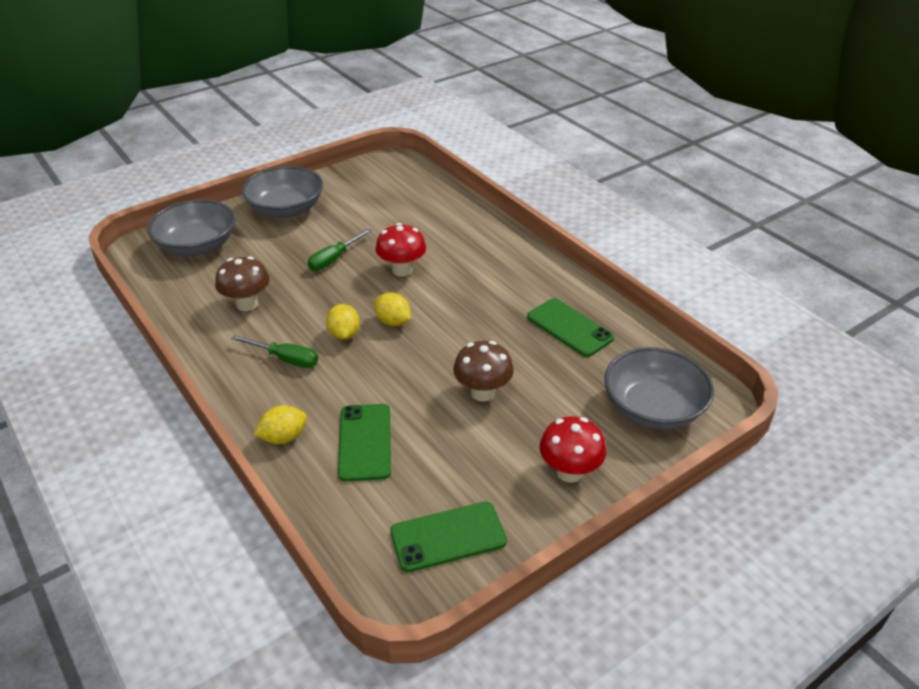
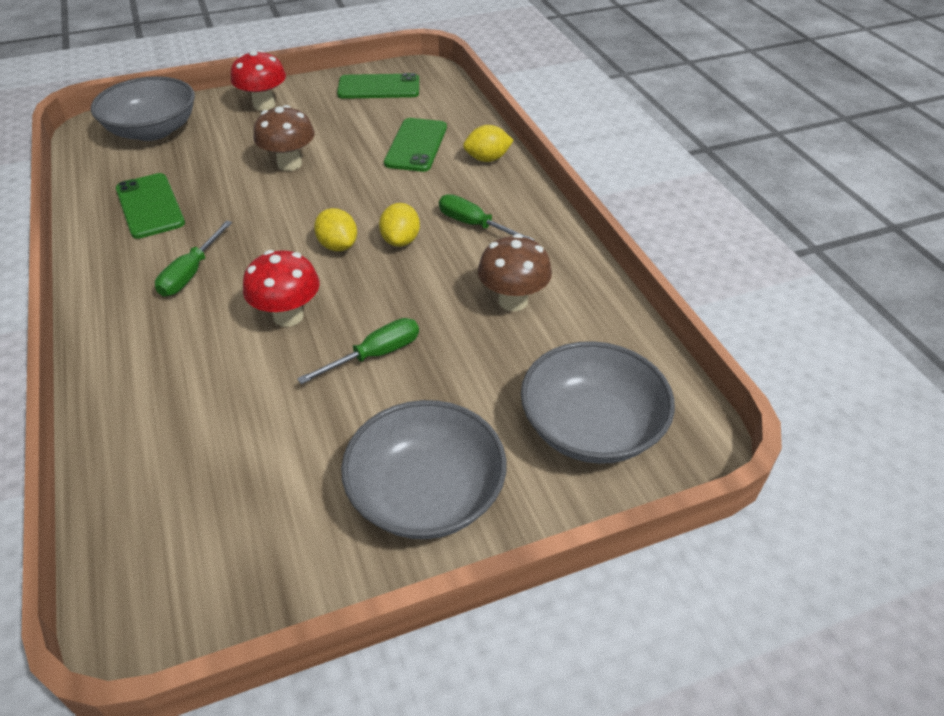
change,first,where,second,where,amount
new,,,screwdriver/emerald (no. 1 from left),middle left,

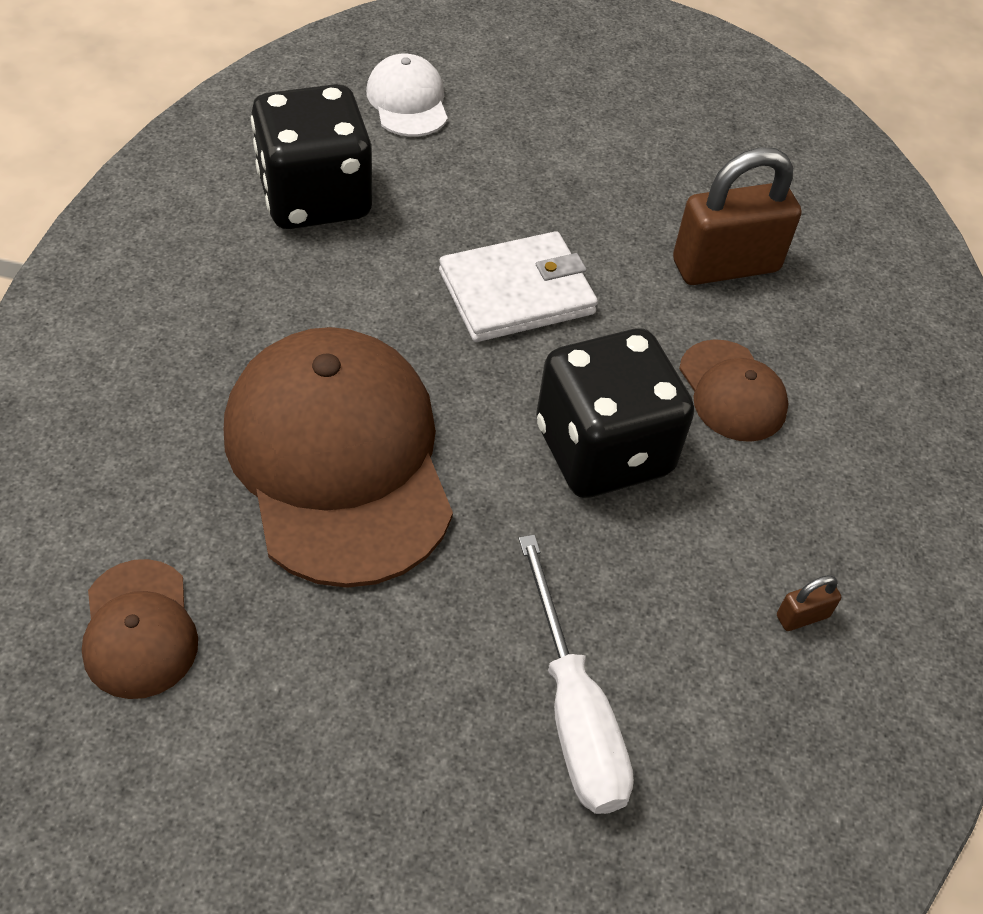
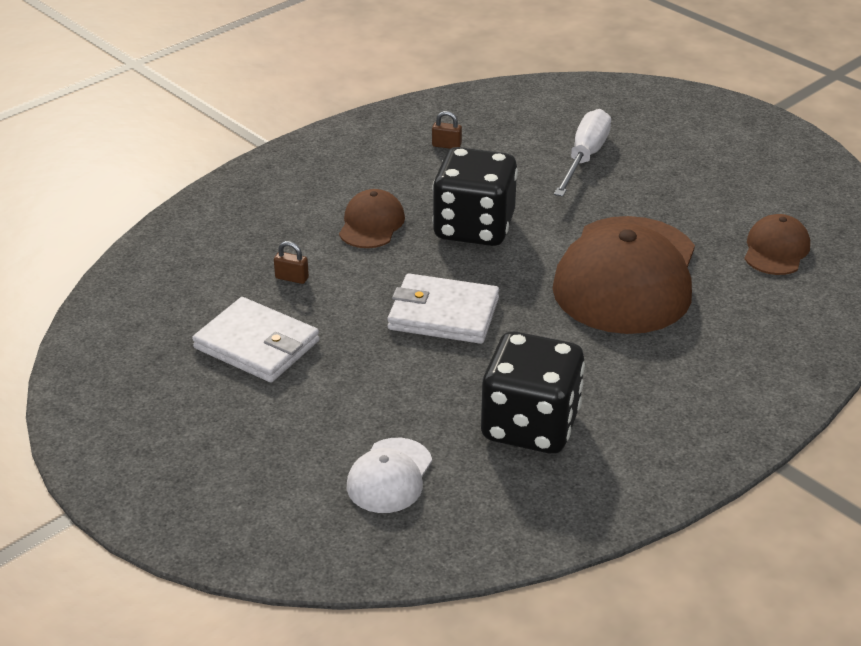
change,first,where,second,where,amount
new,,,wallet/white (no. 1 from left),middle left,
scaled,padlock/russet (no. 1 from left),top right,,centre,x0.41

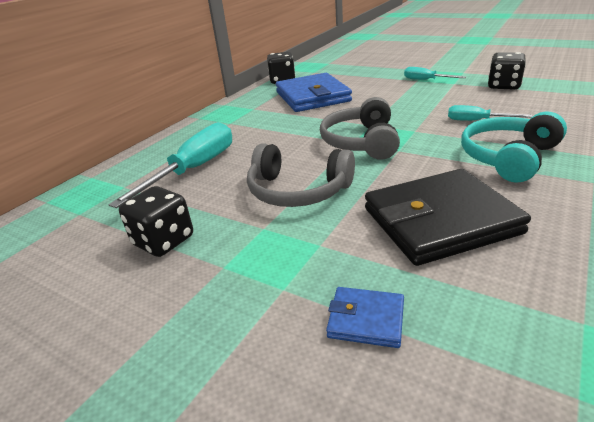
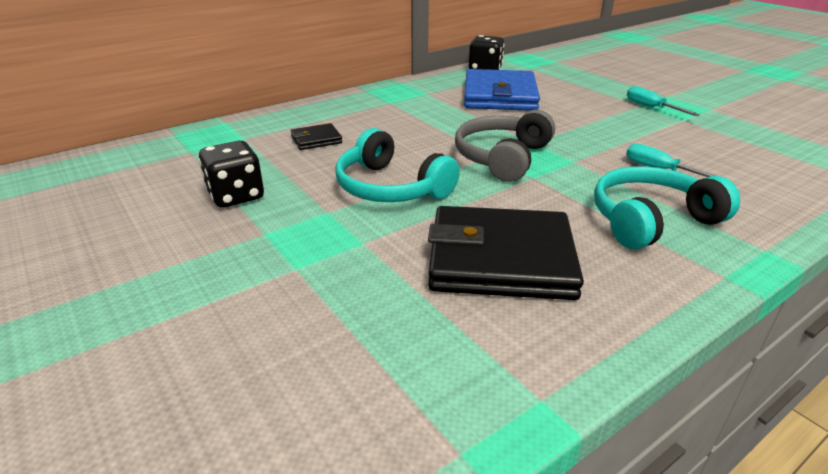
change,first,where,second,where,amount
swapped,screwdriver/aqua (no. 1 from left),middle left,wallet/black (no. 1 from left),top centre,
repainted,headphones/grey (no. 1 from left),centre,headphones/aqua (no. 1 from left),centre,
gone,wallet/royal blue (no. 2 from left),bottom centre,,,
gone,dice/black (no. 3 from left),top right,,,

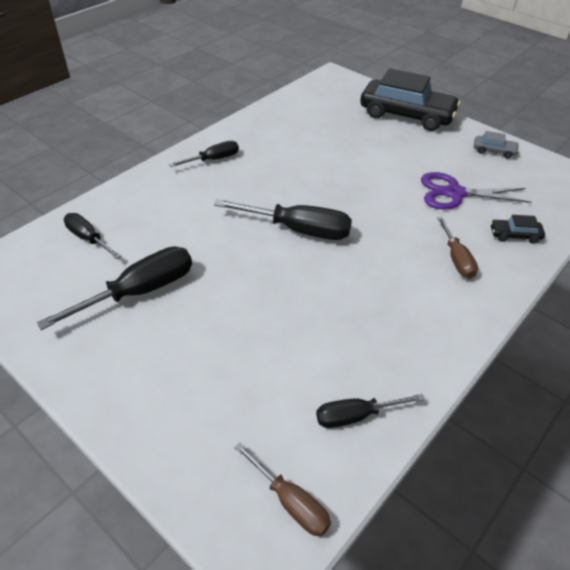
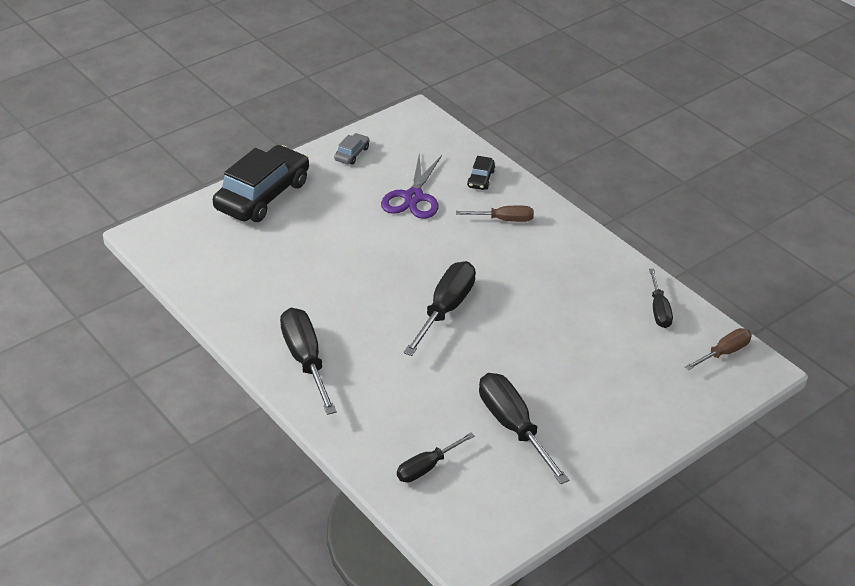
change,first,where,second,where,amount
scaled,screwdriver/black (no. 3 from left in the first image),top centre,screwdriver/black (no. 1 from left),centre,x1.68

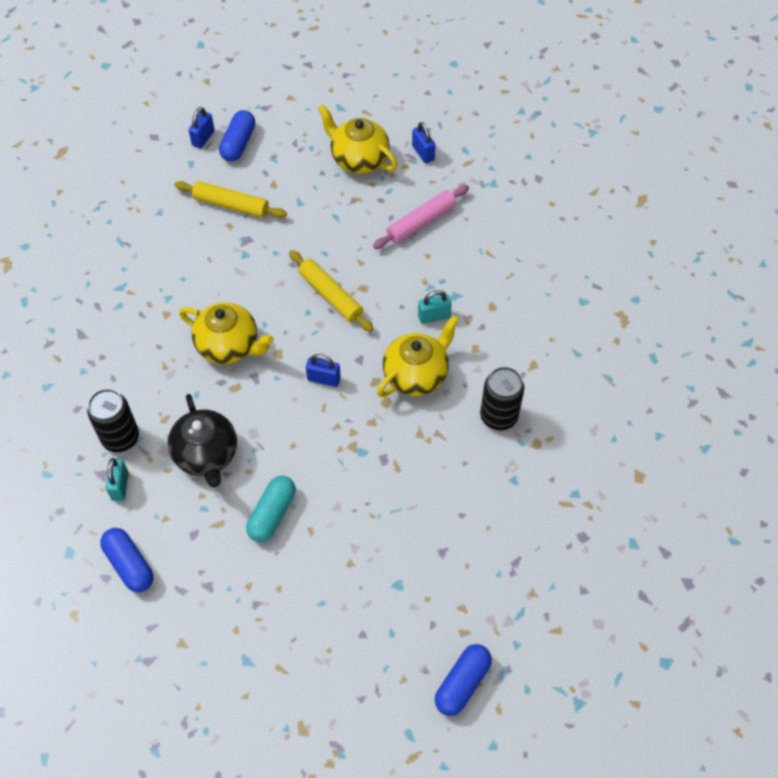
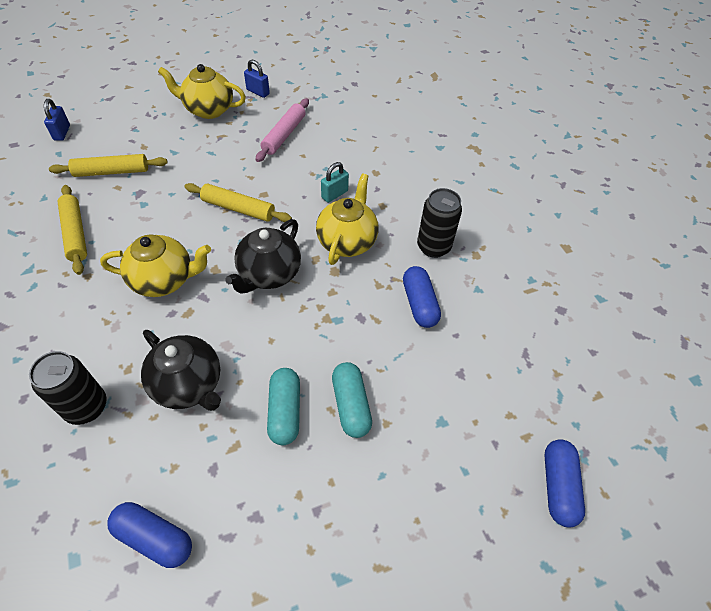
change,first,where,second,where,amount
new,,,pastry roller/bright yellow (no. 1 from left),middle left,
swapped,padlock/royal blue (no. 2 from left),centre,china teapot/black (no. 2 from left),centre,
new,,,pill/aqua (no. 2 from left),centre,
shifted,pill/royal blue (no. 2 from left),top left,,centre,
gone,padlock/aqua (no. 1 from left),middle left,,,

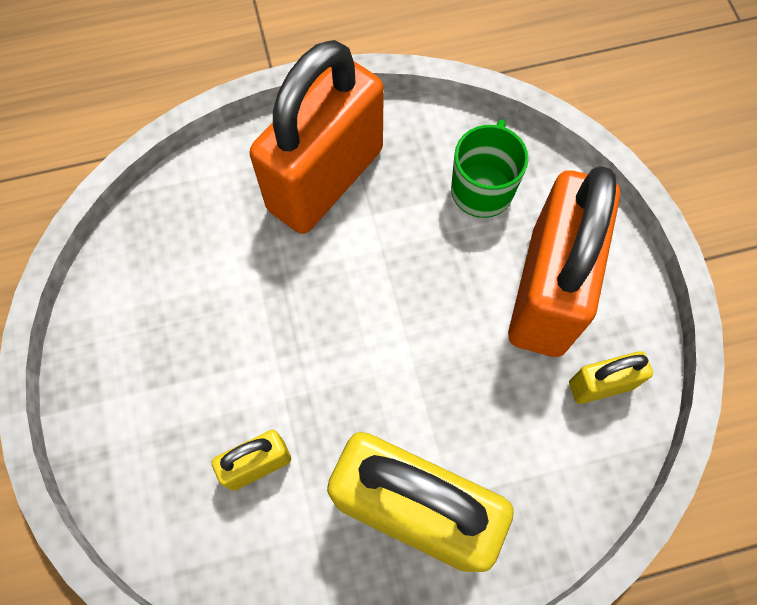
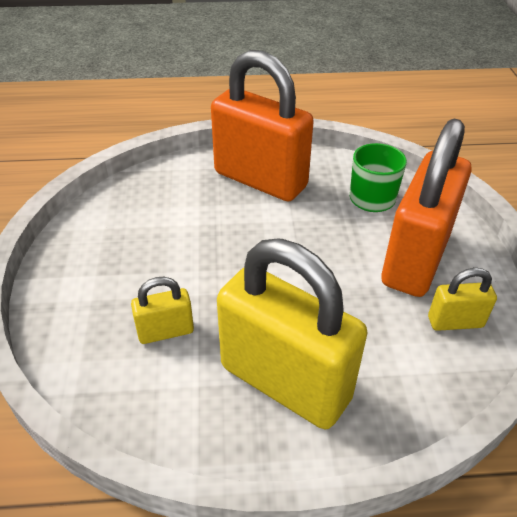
change,first,where,second,where,amount
rotated,padlock/orange (no. 1 from left),top centre,,top centre,75 degrees clockwise

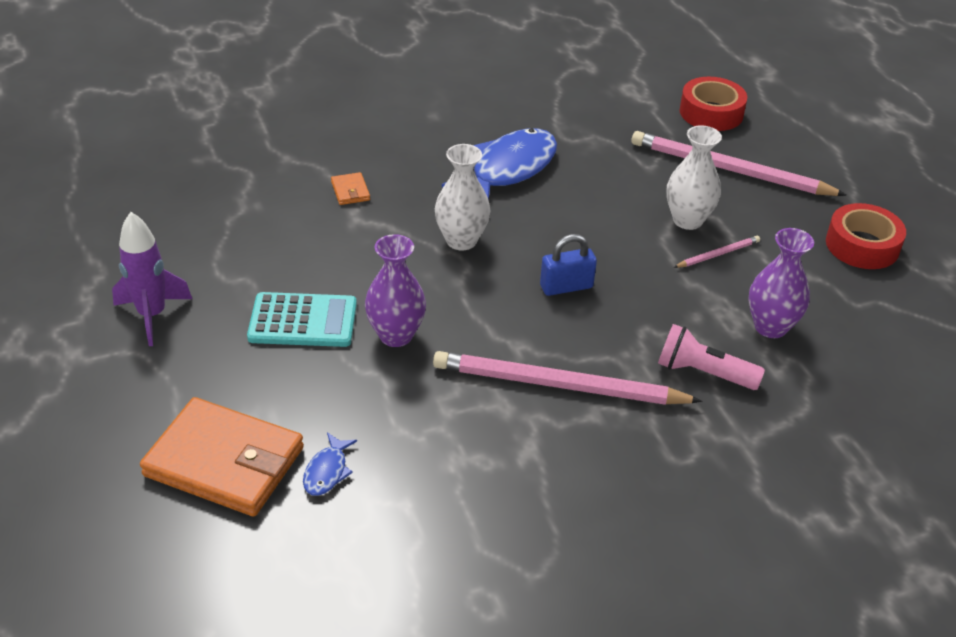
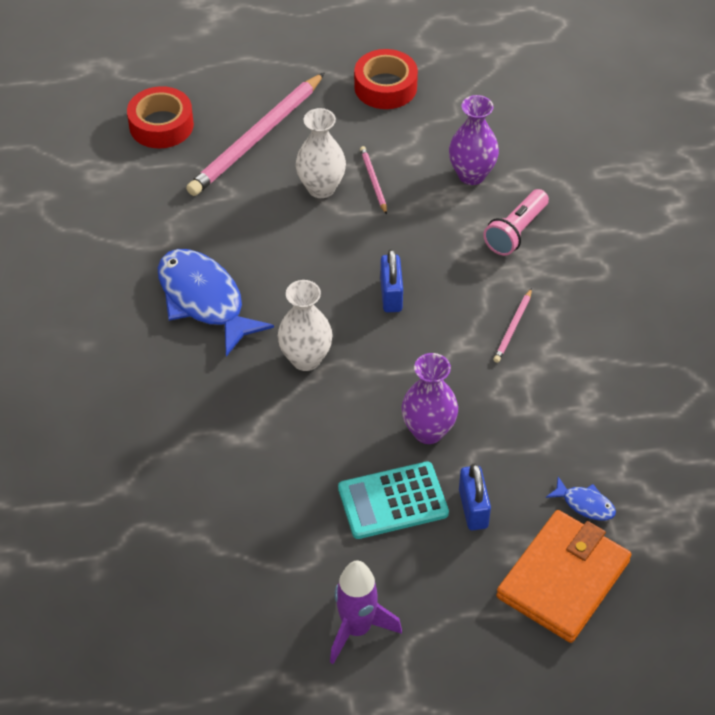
change,first,where,second,where,amount
rotated,calculator/aqua,middle left,,bottom centre,120 degrees counterclockwise
new,,,padlock/royal blue (no. 2 from left),bottom centre,
scaled,wooden pencil/rose-pink (no. 1 from left in the first image),centre,wooden pencil/rose-pink (no. 3 from left),middle right,x0.44
gone,wallet/orange (no. 2 from left),top centre,,,

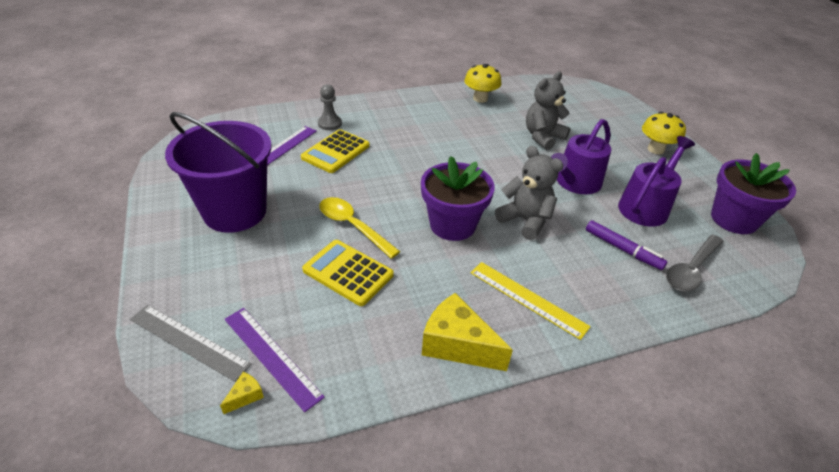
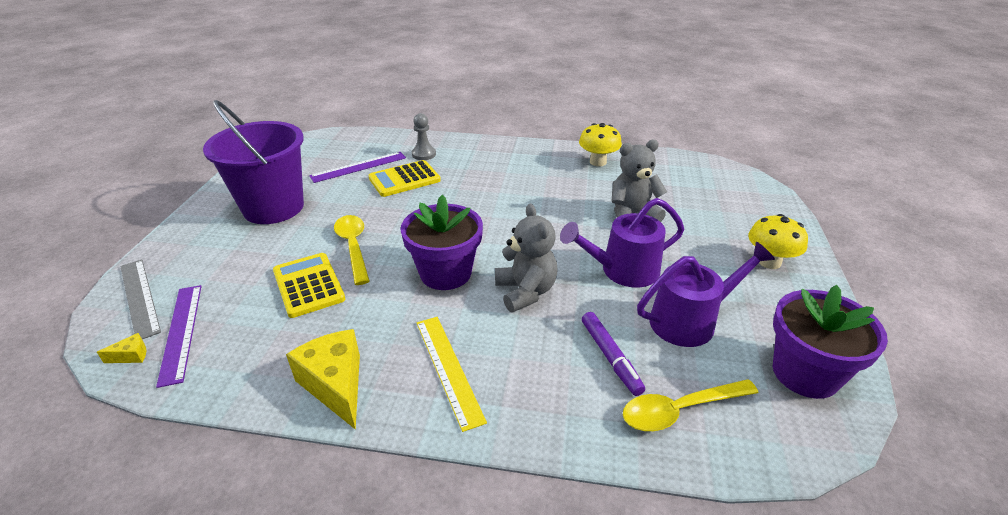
change,first,where,second,where,amount
repainted,tablespoon/grey,middle right,tablespoon/bright yellow (no. 2 from left),bottom right,

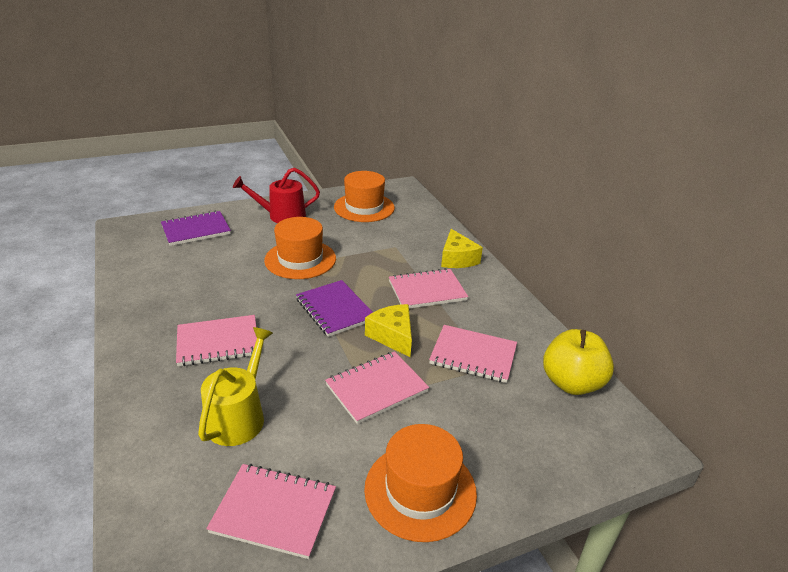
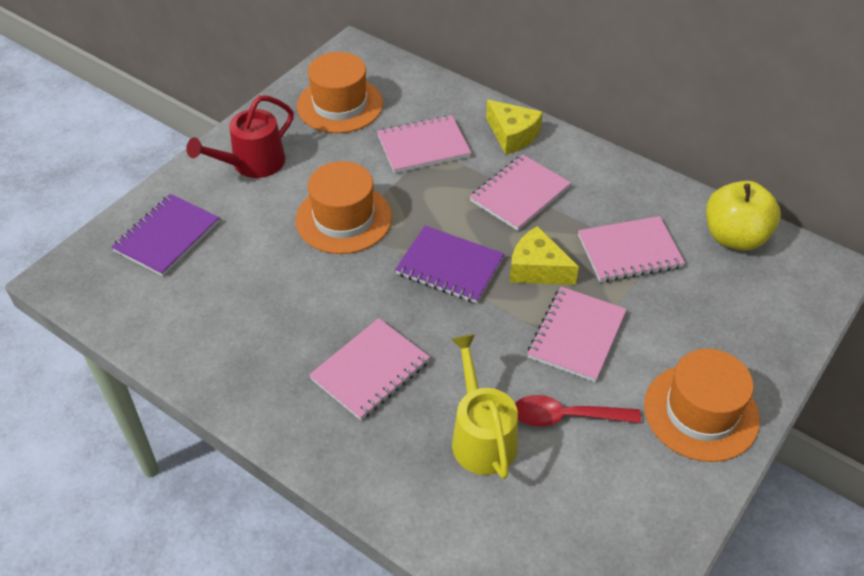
change,first,where,second,where,amount
shifted,notebook/rose-pink (no. 2 from left),bottom centre,,top centre,
new,,,tablespoon/red,bottom right,

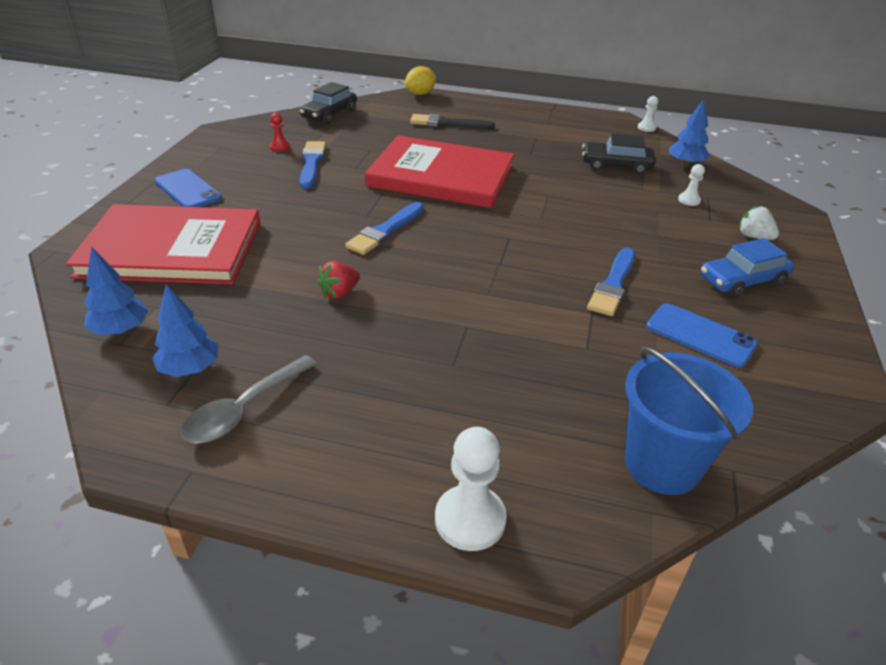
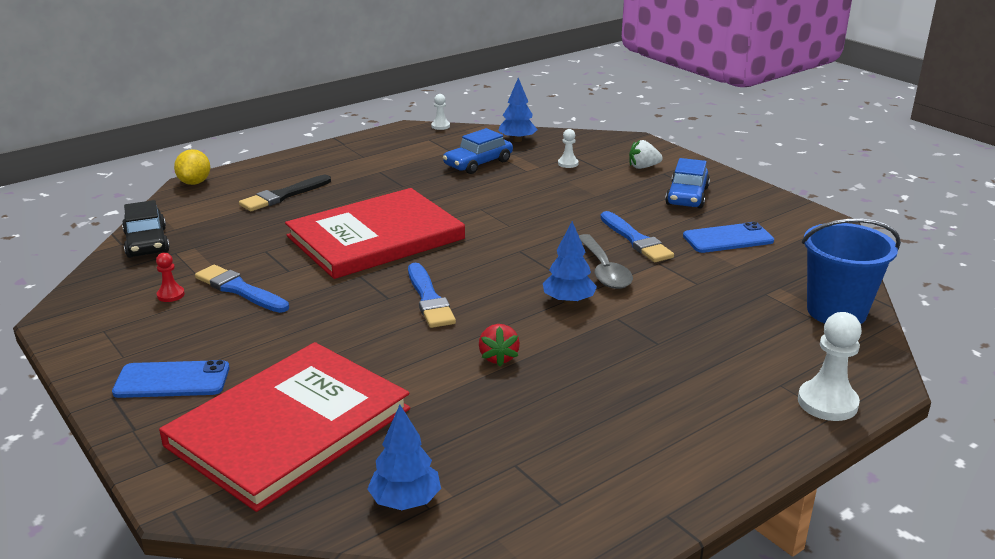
change,first,where,second,where,amount
repainted,toy car/black (no. 2 from left),top right,toy car/royal blue (no. 1 from left),top centre,
shifted,tree/royal blue (no. 2 from left in the first image),middle left,tree/royal blue (no. 3 from left),centre,
shifted,tablespoon/grey,middle left,,centre,

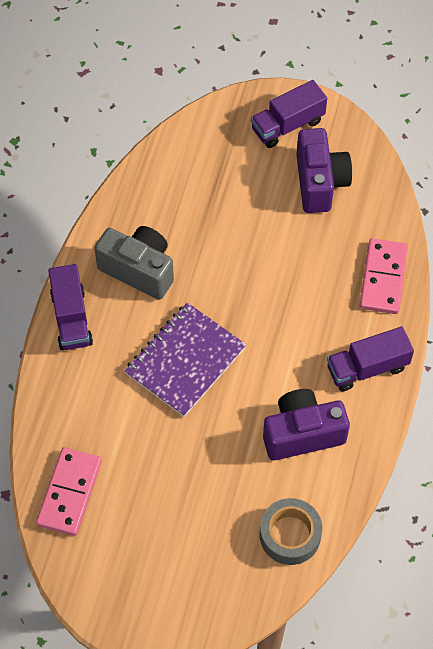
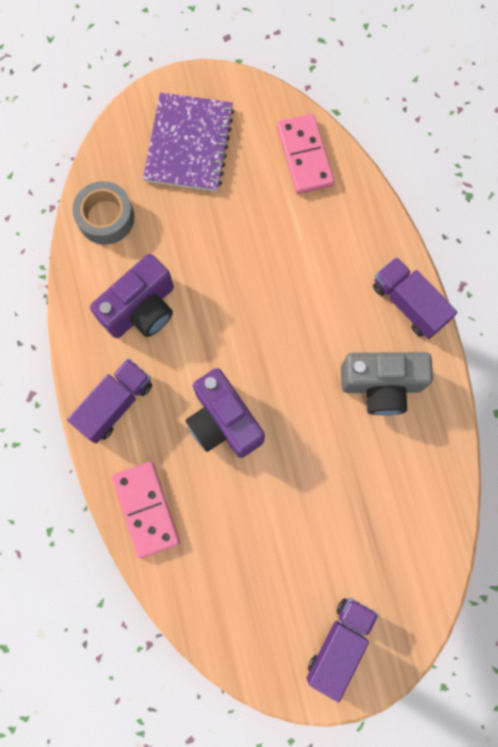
change,first,where,second,where,amount
shifted,notebook/purple,centre,,top centre,
shifted,photo camera/purple (no. 2 from left),top right,,centre,

